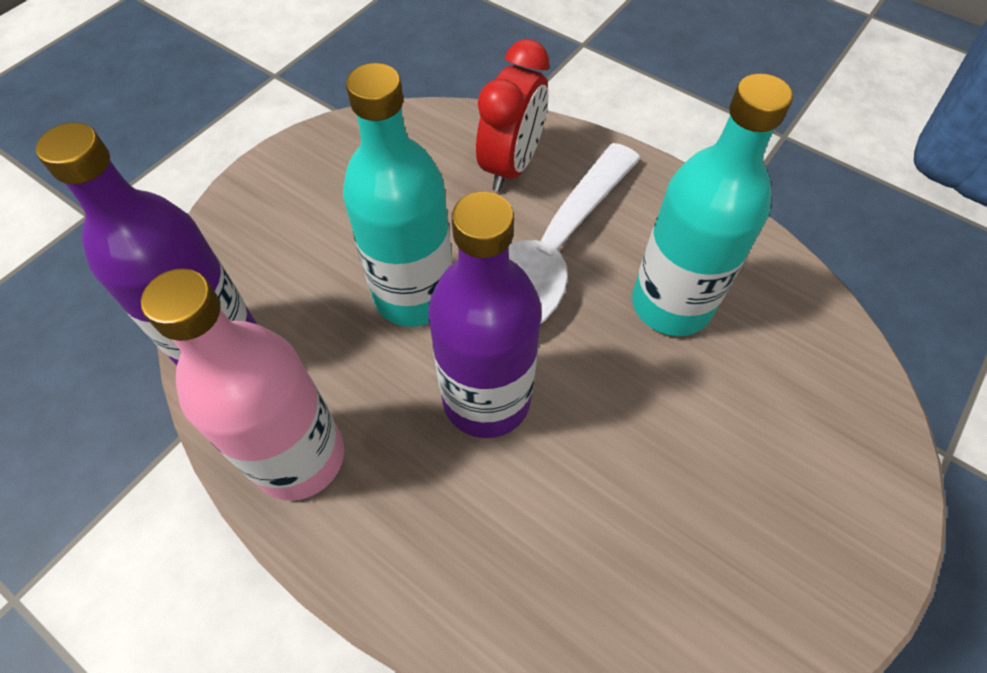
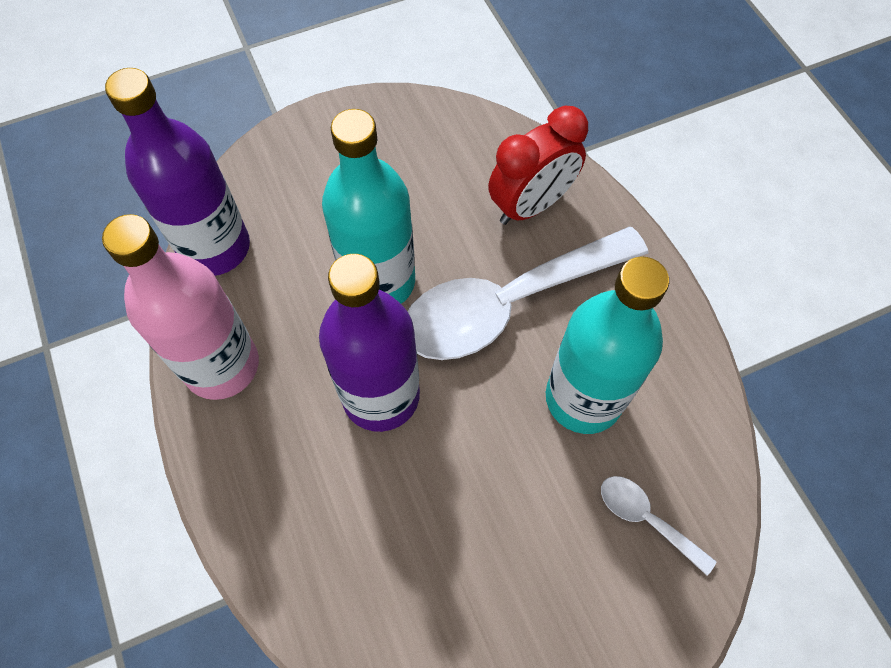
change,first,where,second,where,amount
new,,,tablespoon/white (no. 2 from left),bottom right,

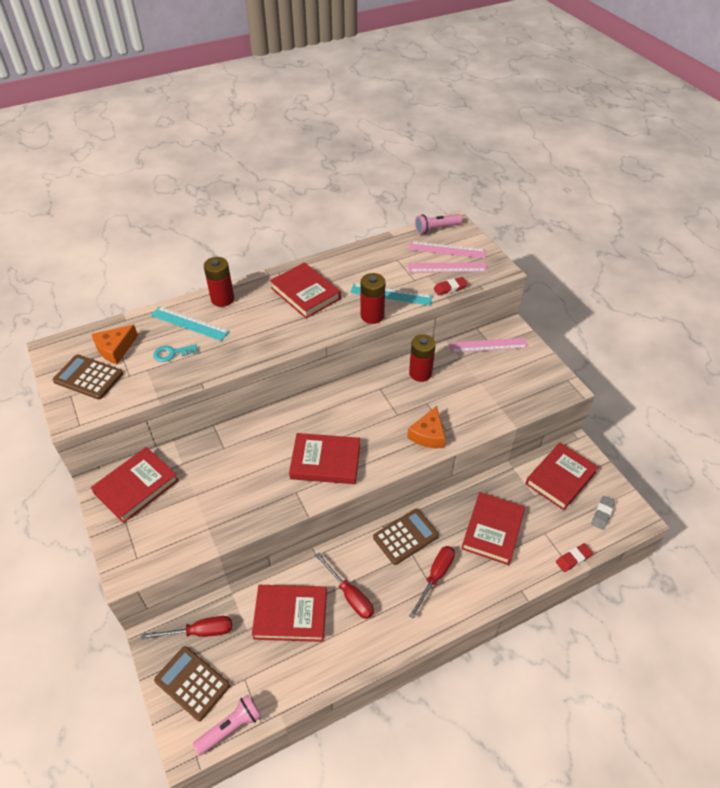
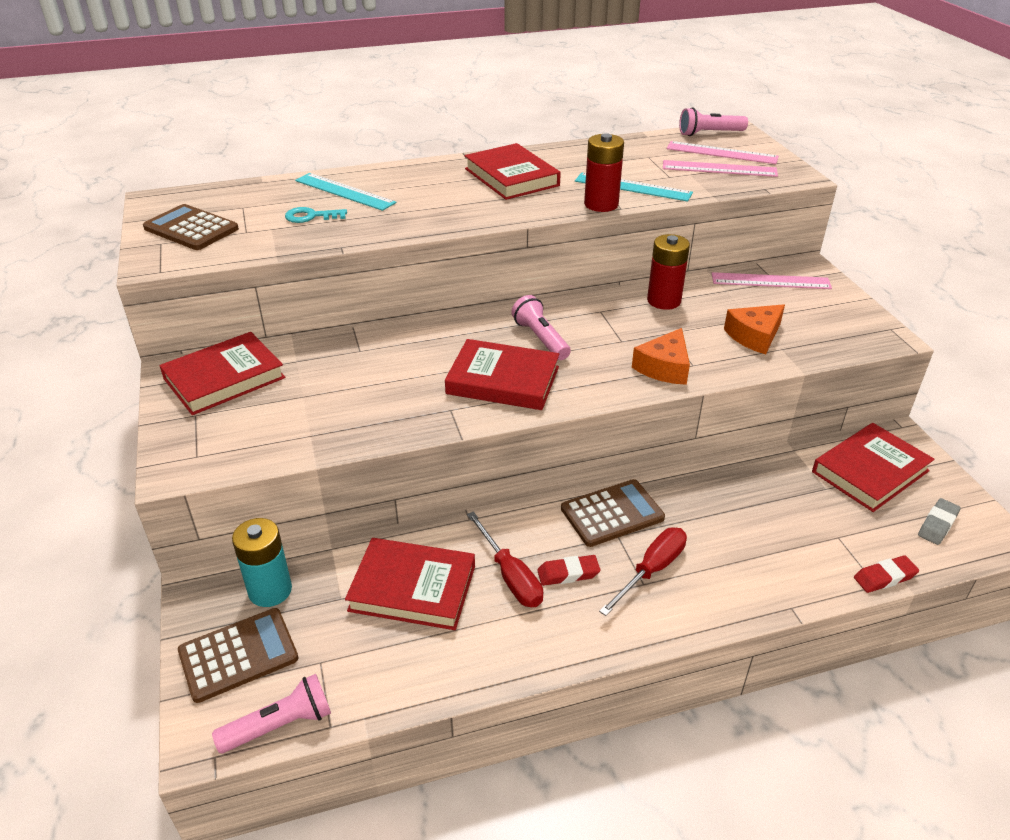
change,first,where,second,where,amount
rotated,calculator/russet (no. 2 from left),bottom left,,bottom left,105 degrees clockwise
swapped,screwdriver/red (no. 1 from left),bottom left,power cell/aqua,bottom left,
new,,,torch/rose-pink (no. 2 from left),centre,
shifted,gum eraser/red (no. 1 from left),centre,,bottom centre,
shifted,piece of cheese/orange (no. 1 from left in the first image),middle left,piece of cheese/orange (no. 2 from left),middle right,
gone,power cell/red (no. 1 from left),middle left,,,
gone,book/red (no. 5 from left),bottom right,,,

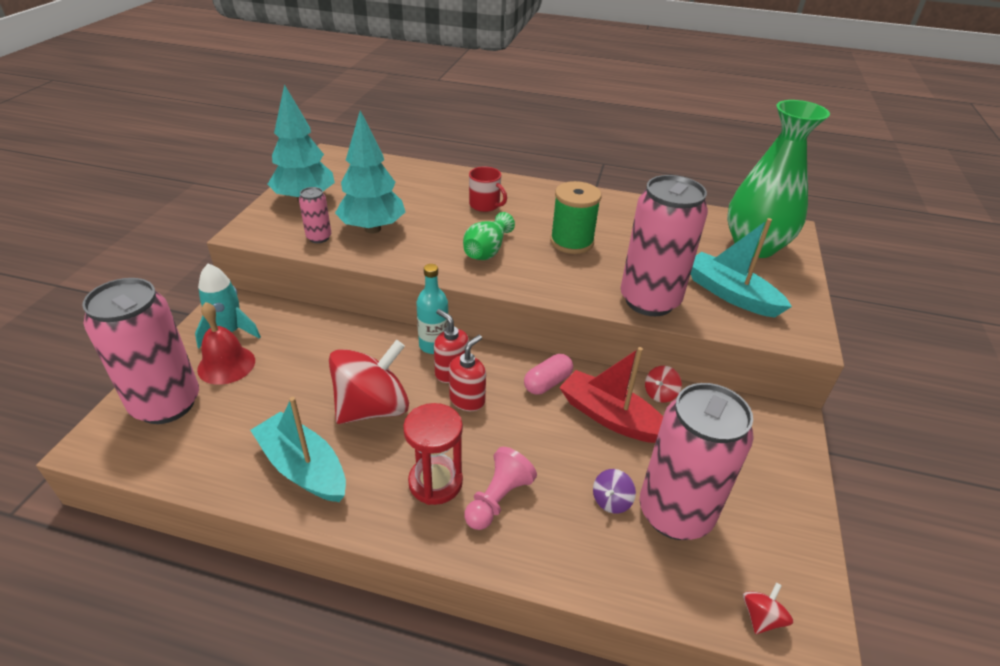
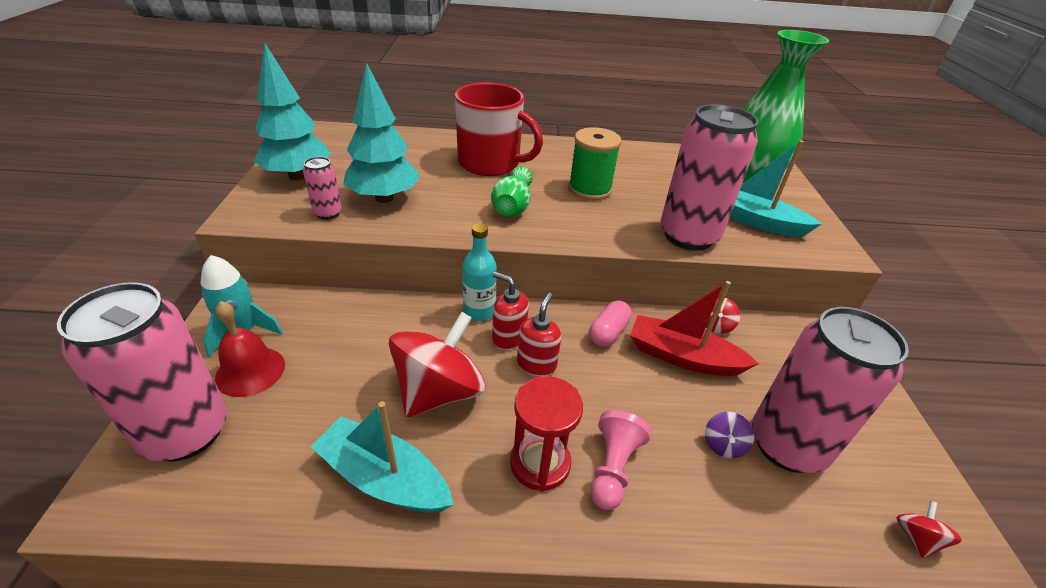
change,first,where,second,where,amount
scaled,tea mug/red,top centre,,top centre,x1.99

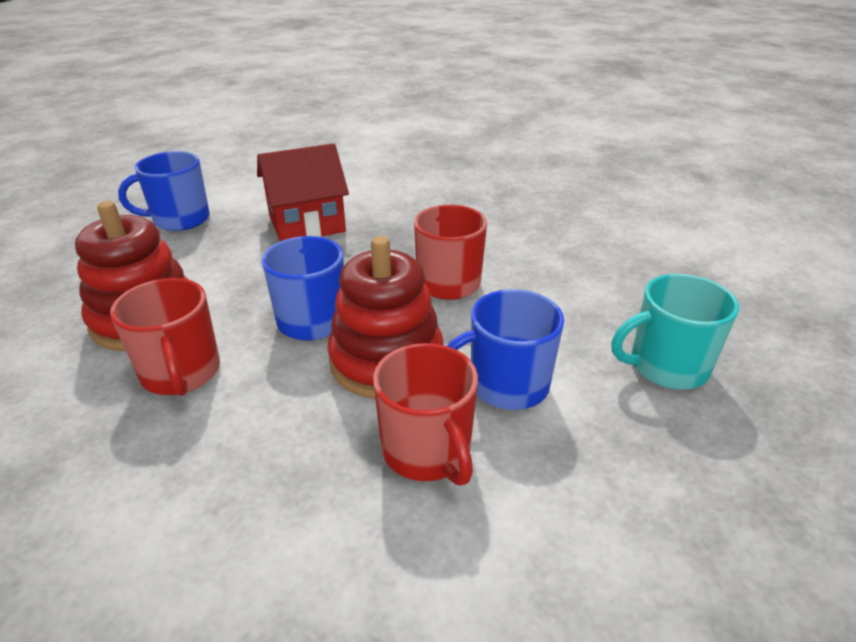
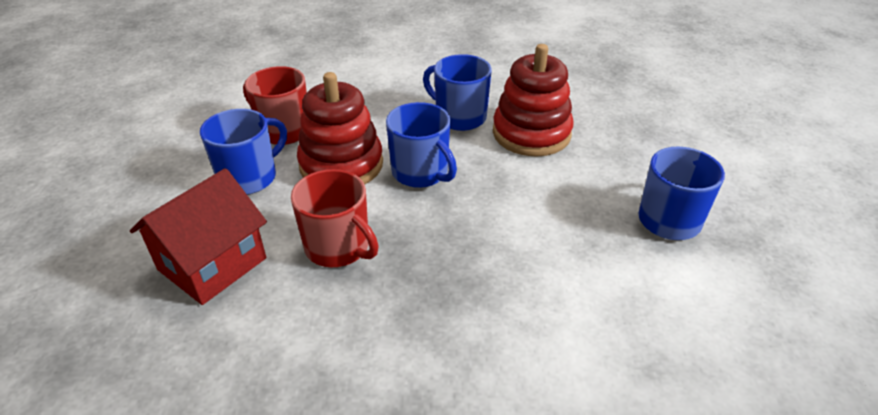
change,first,where,second,where,amount
shifted,toy house/red,top centre,,middle left,
repainted,tea mug/red (no. 1 from left),middle left,tea mug/royal blue (no. 3 from left),top centre,
gone,tea mug/aqua,middle right,,,

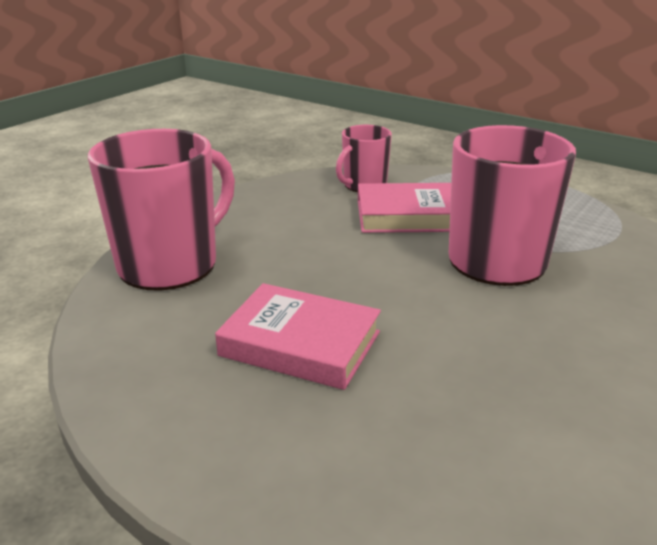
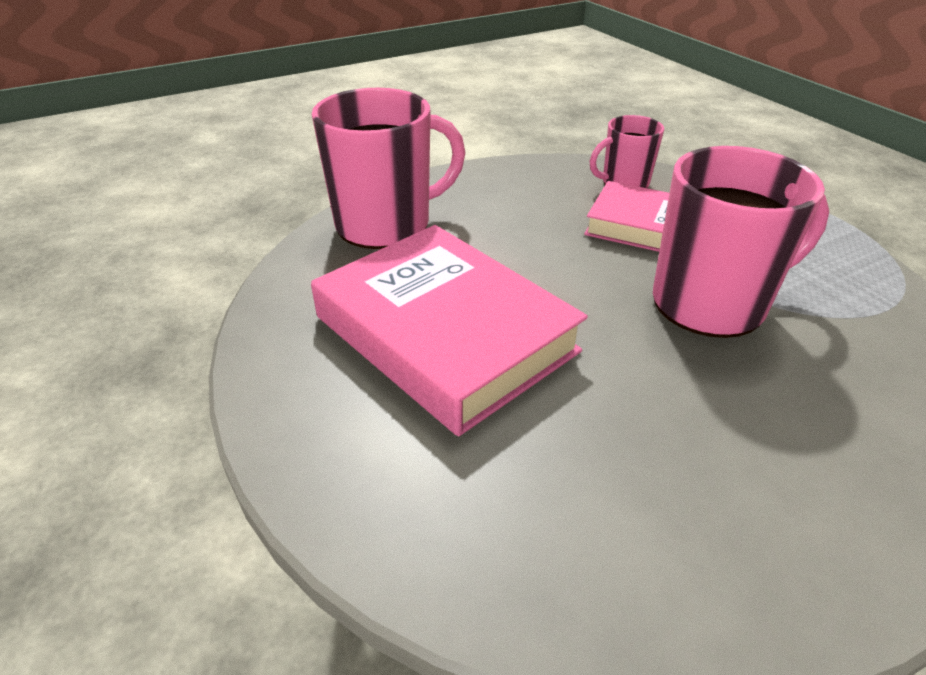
change,first,where,second,where,amount
scaled,book/rose-pink (no. 1 from left),centre,,centre,x1.65

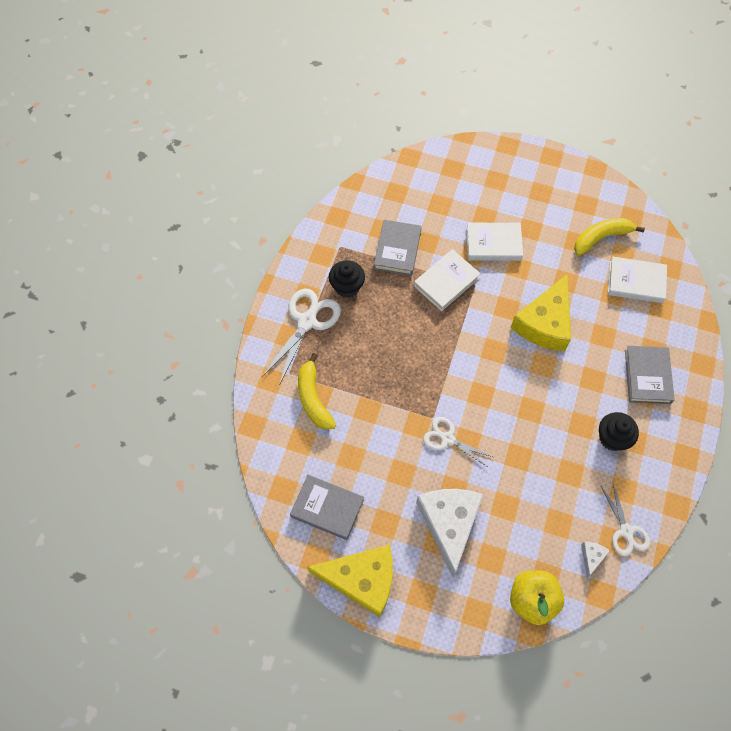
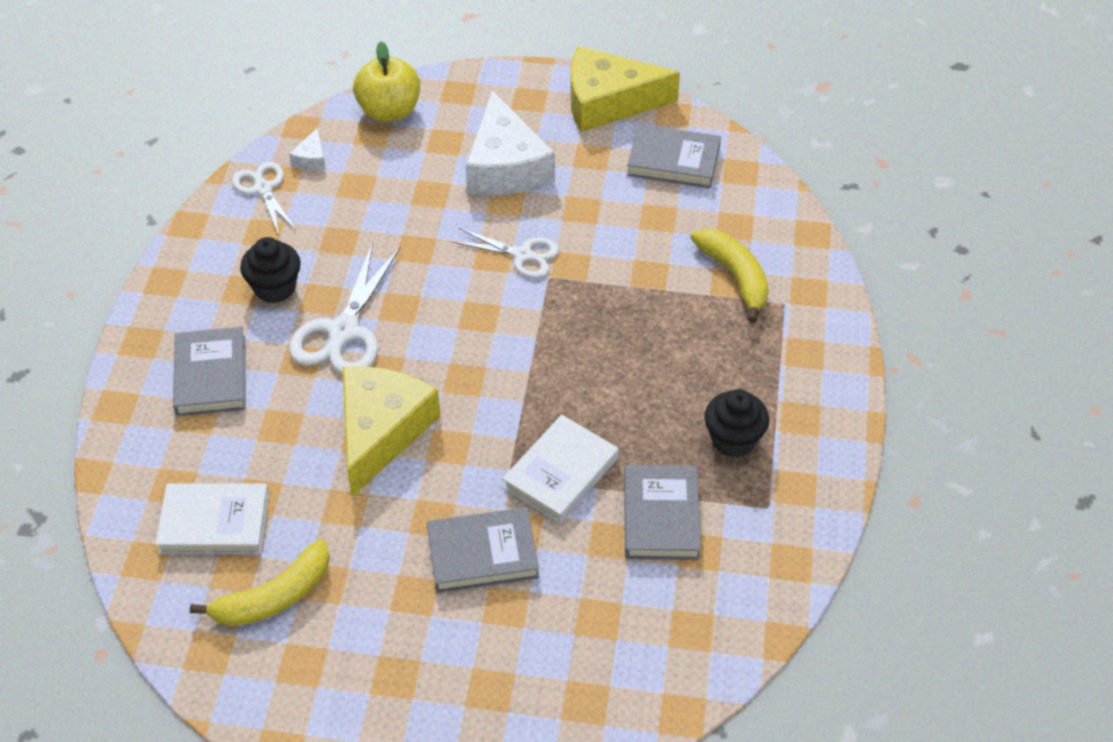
change,first,where,second,where,amount
shifted,scissors/white (no. 1 from left in the first image),centre,scissors/white (no. 2 from left),middle left,
repainted,book/white (no. 2 from left),top right,book/grey (no. 2 from left),bottom centre,

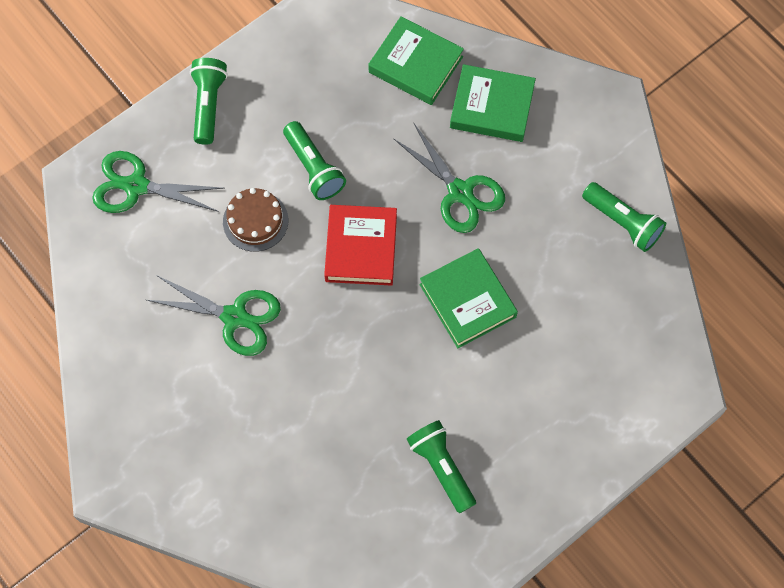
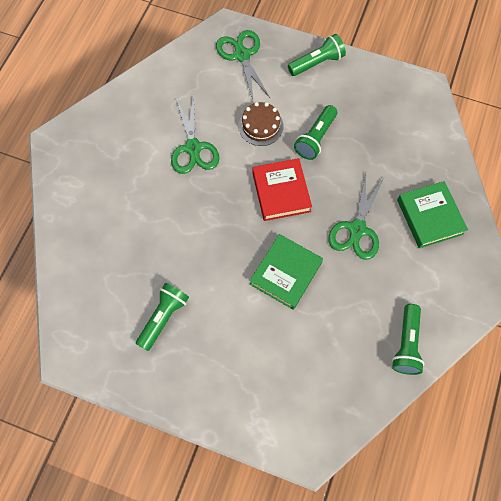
change,first,where,second,where,amount
rotated,book/red,centre,,centre,75 degrees counterclockwise
gone,book/emerald (no. 1 from left),top centre,,,

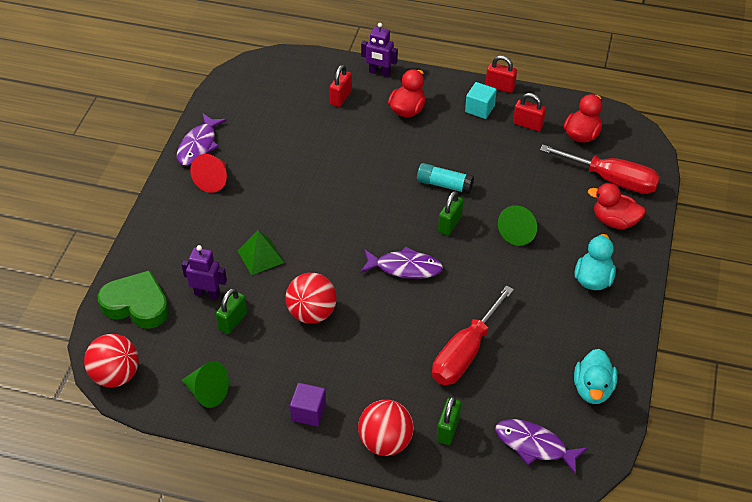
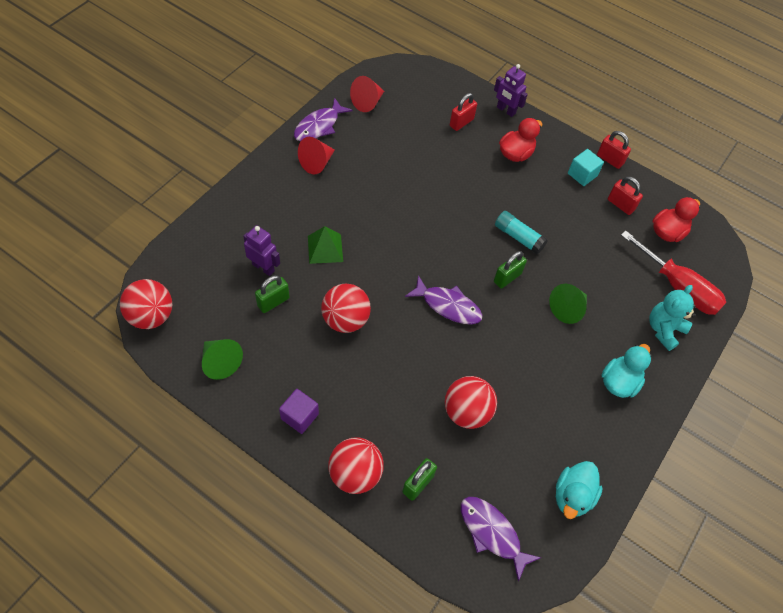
change,first,where,second,where,amount
new,,,solid cone/red (no. 2 from left),top centre,
swapped,screwdriver/red (no. 1 from left),bottom centre,ball/red (no. 4 from left),centre,
swapped,toy duck/red (no. 3 from left),middle right,stuffed bear/aqua,middle right,
gone,heart/emerald,middle left,,,

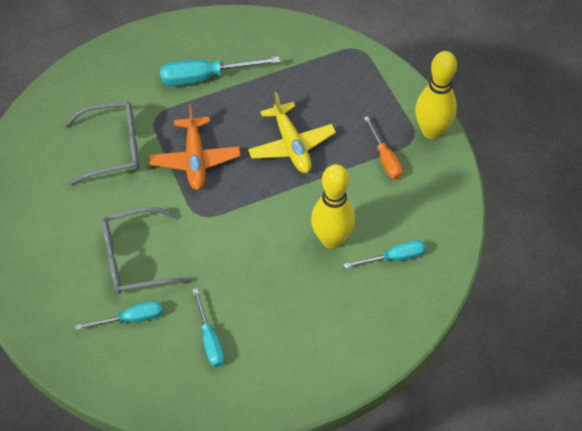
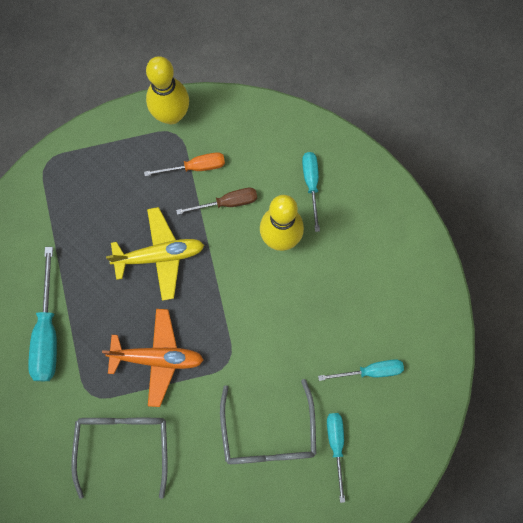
change,first,where,second,where,amount
new,,,screwdriver/russet,centre,

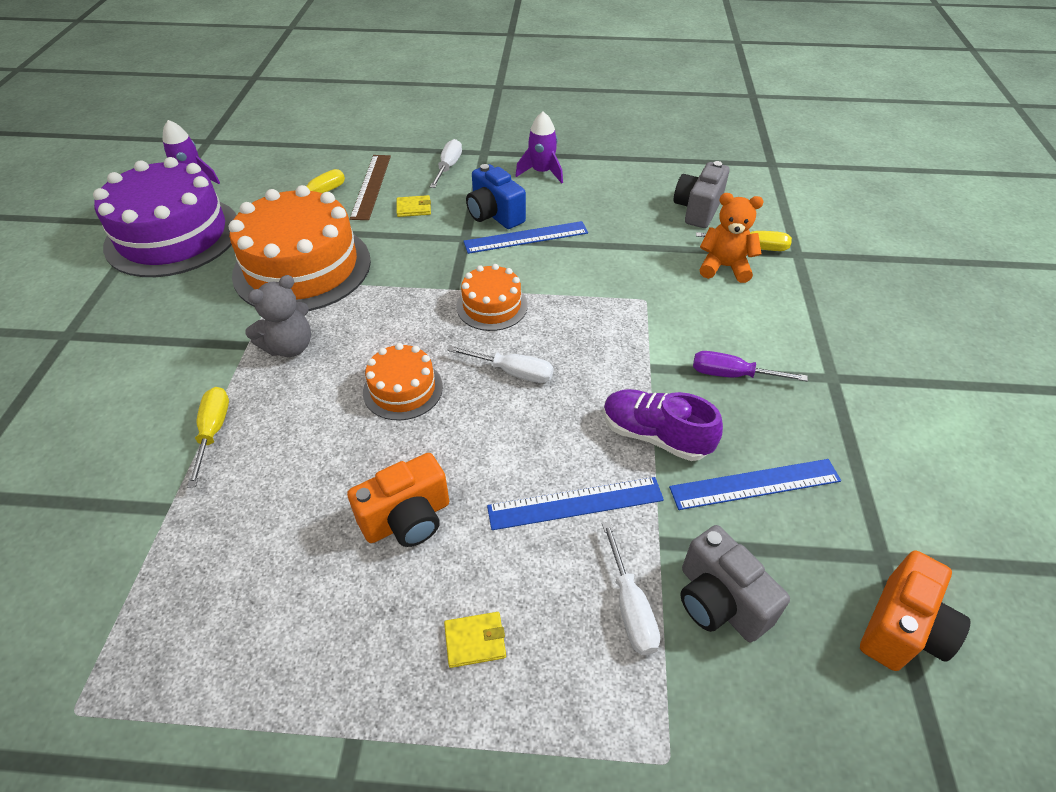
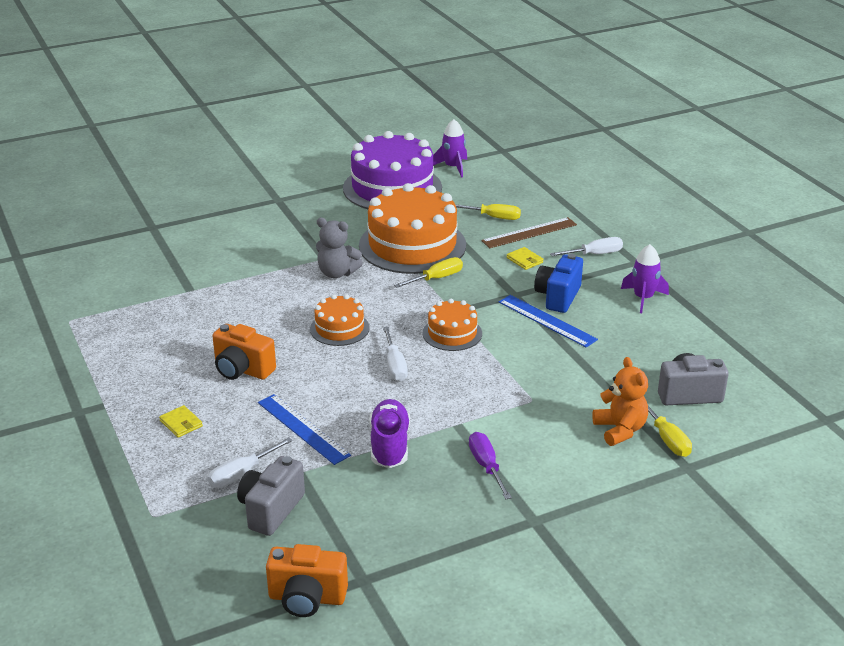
change,first,where,second,where,amount
shifted,screwdriver/bright yellow (no. 1 from left),middle left,,centre,
gone,measuring stick/royal blue (no. 3 from left),middle right,,,

